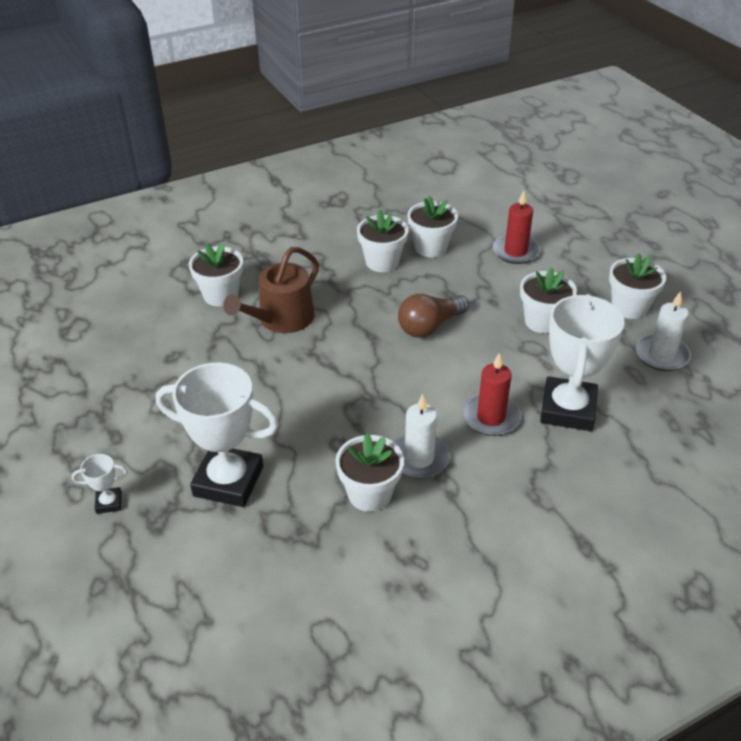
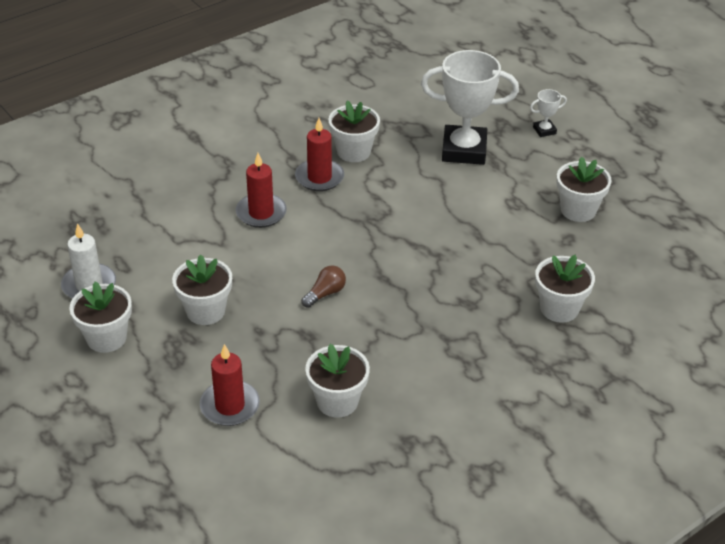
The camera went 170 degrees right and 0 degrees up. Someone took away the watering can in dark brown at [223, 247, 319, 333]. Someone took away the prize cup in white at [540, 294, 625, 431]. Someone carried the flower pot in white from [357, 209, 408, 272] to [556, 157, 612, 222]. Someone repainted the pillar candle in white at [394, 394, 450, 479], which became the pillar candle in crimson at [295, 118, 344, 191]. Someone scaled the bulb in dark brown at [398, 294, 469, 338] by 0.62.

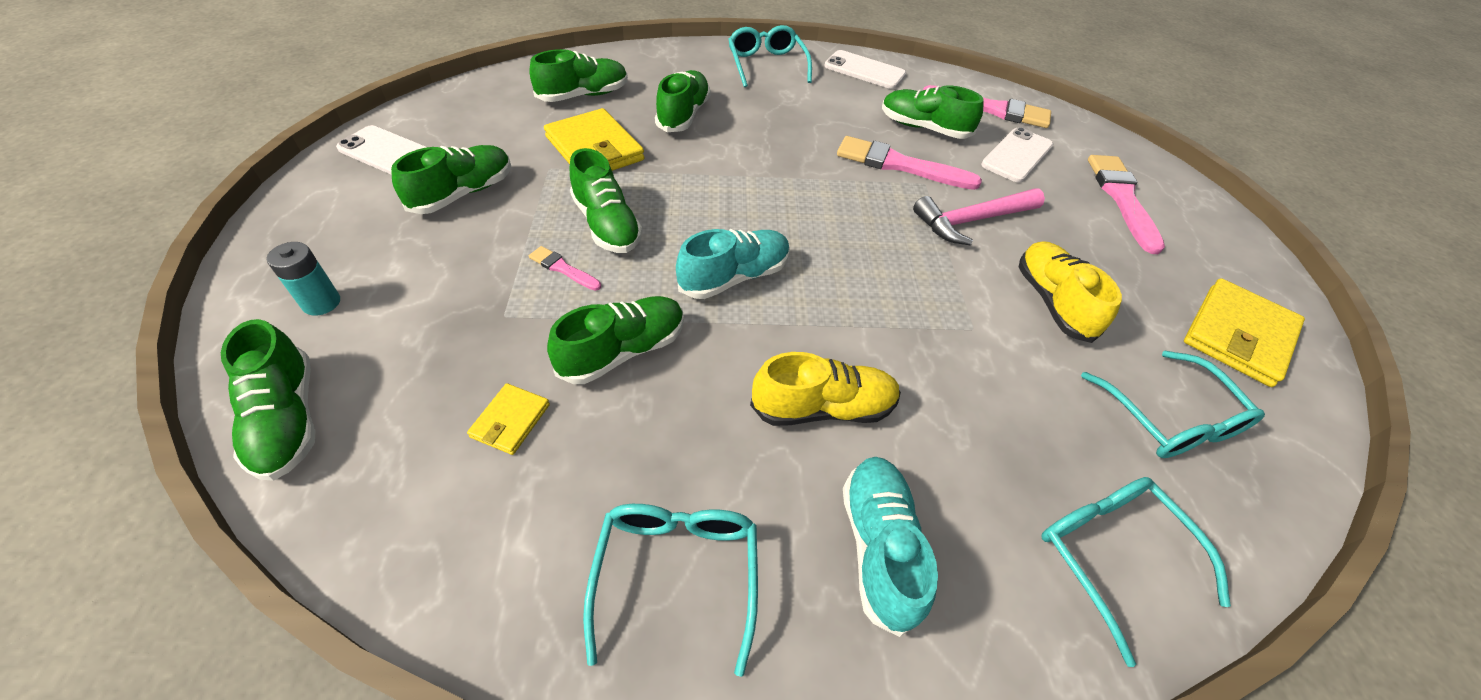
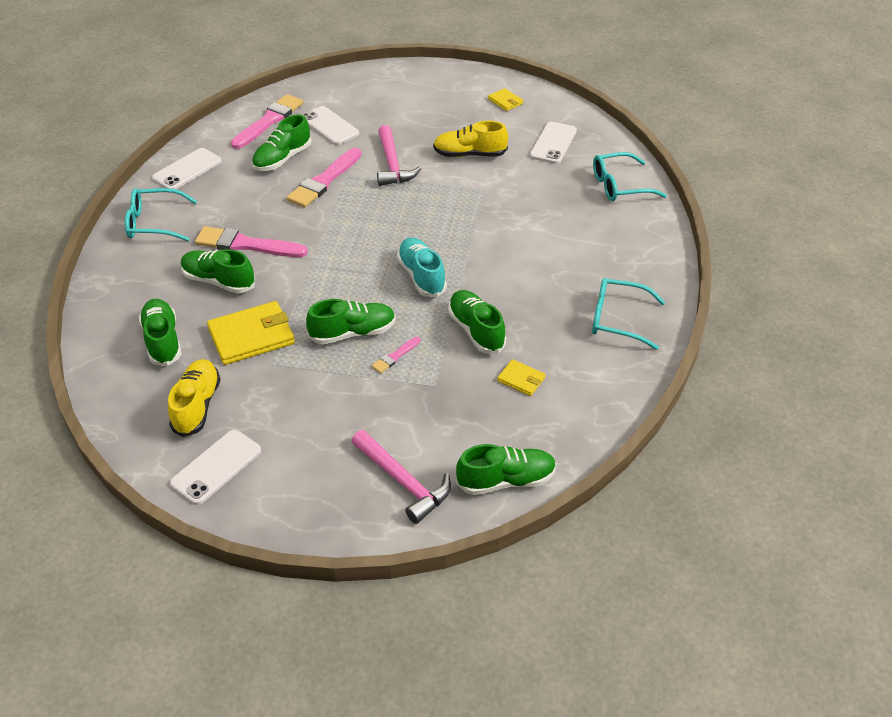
The camera went 75 degrees left and 5 degrees down. Someone took away the sneaker in emerald at [391, 145, 511, 214]. Someone took away the sneaker in teal at [843, 457, 938, 637]. Someone carried the sneaker in golden from [750, 352, 901, 426] to [168, 359, 221, 437]. Someone carried the brush in pink from [1088, 155, 1165, 254] to [195, 226, 308, 257]. Someone swapped the AA battery in teal at [266, 242, 340, 315] for the hammer in pink at [351, 430, 451, 524]. Someone swapped the spectacles in teal at [1081, 351, 1265, 458] for the phone in white at [530, 122, 577, 164]. Someone scaled the card wallet in golden at [1184, 278, 1305, 387] by 0.51.

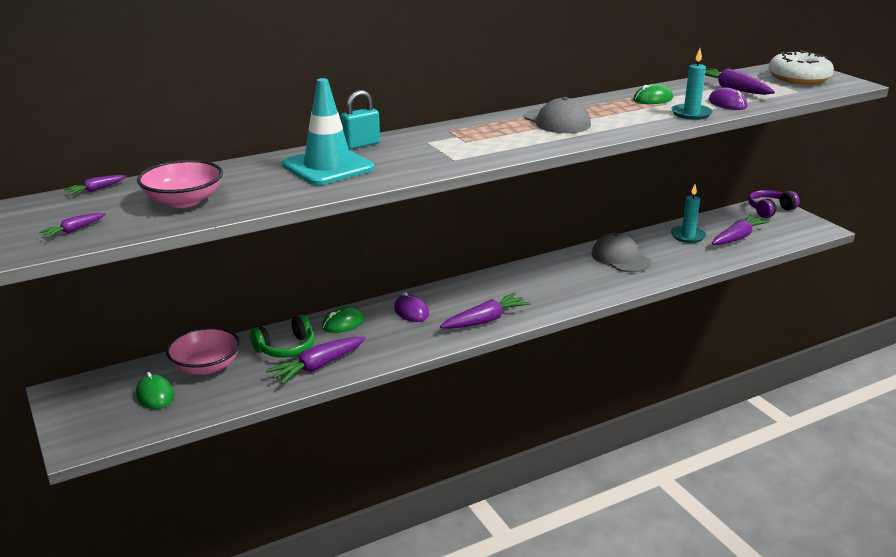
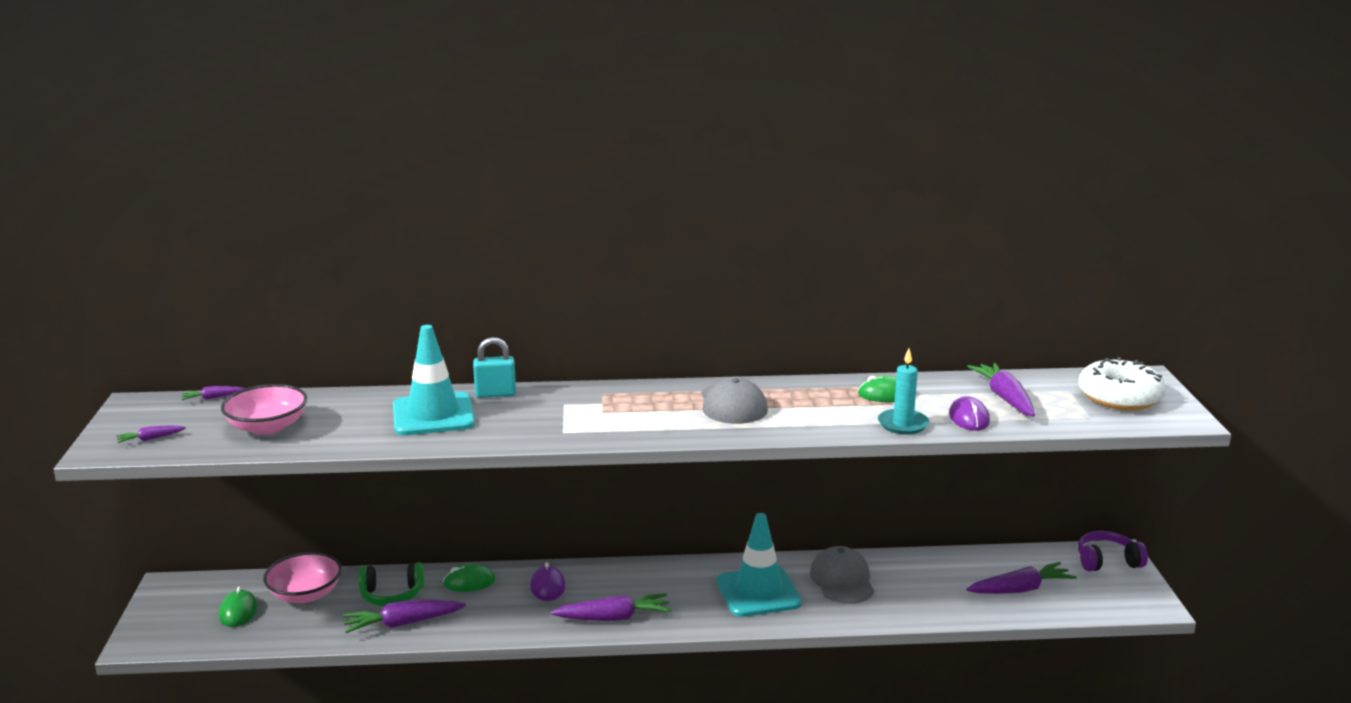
The camera went 25 degrees right and 5 degrees down. Someone took away the pillar candle in teal at [671, 184, 706, 243]. Someone put down the traffic cone in teal at [717, 513, 802, 617].

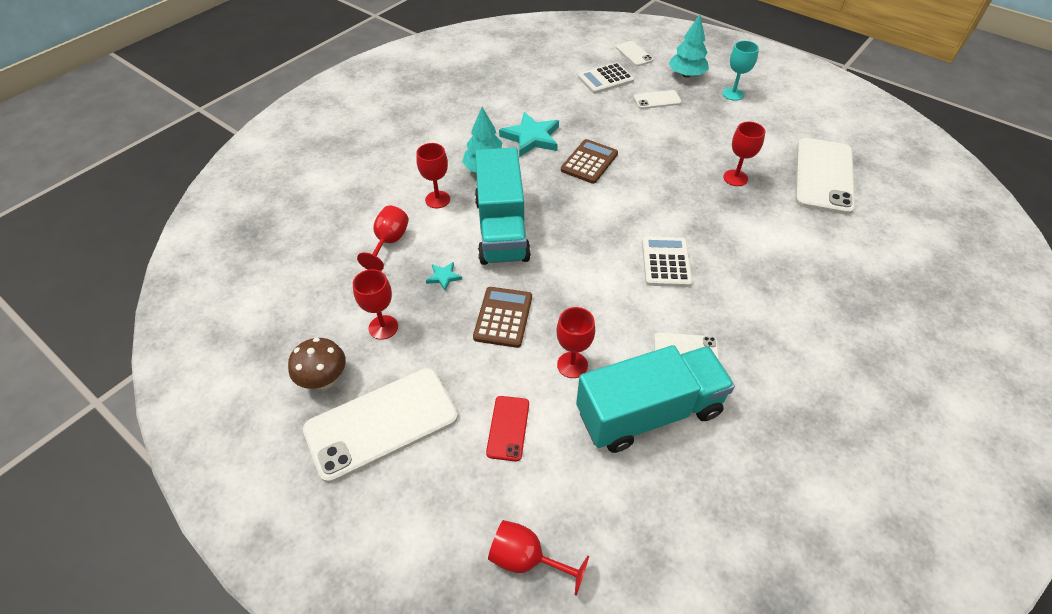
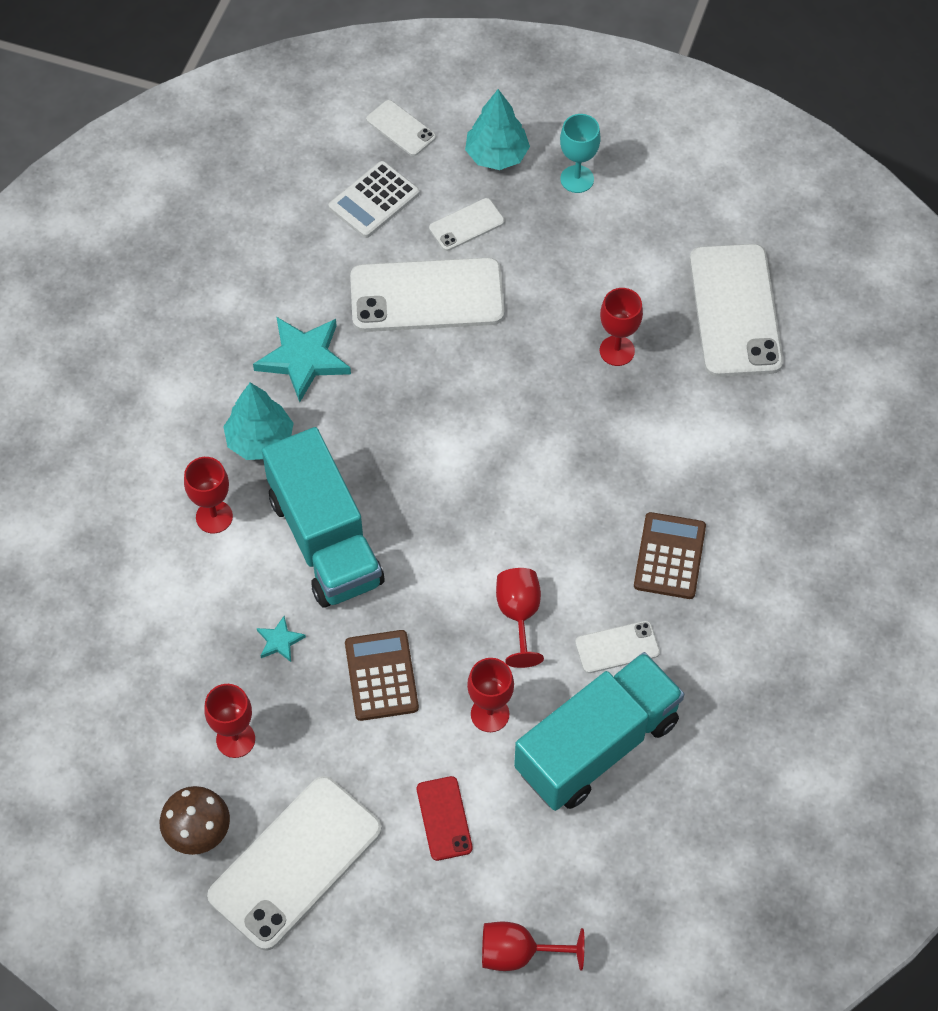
The camera went 20 degrees left and 10 degrees up. Someone took away the adding machine in white at [642, 236, 693, 287]. Someone put down the phone in white at [350, 257, 504, 332]. Someone carried the wine glass in crimson from [357, 206, 409, 271] to [496, 568, 544, 668]. Someone carried the adding machine in dark brown from [561, 139, 618, 184] to [634, 512, 706, 599].

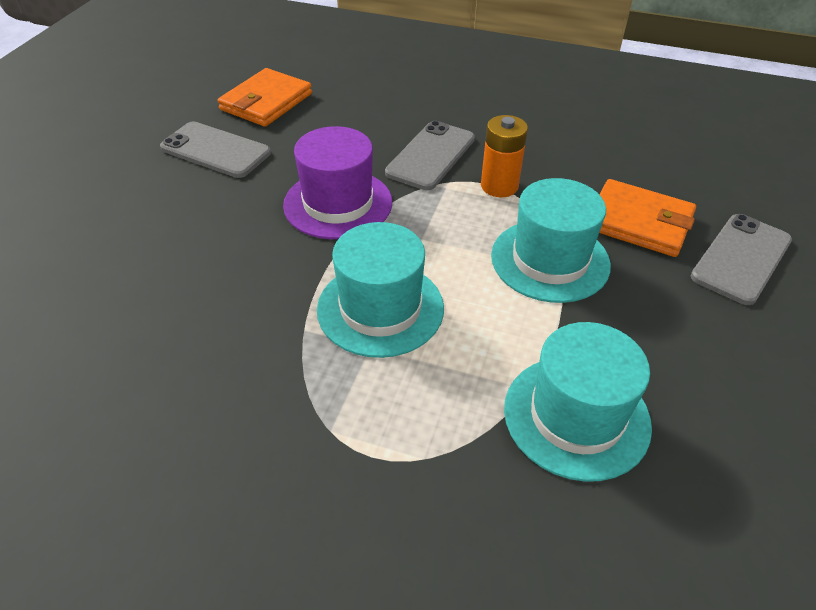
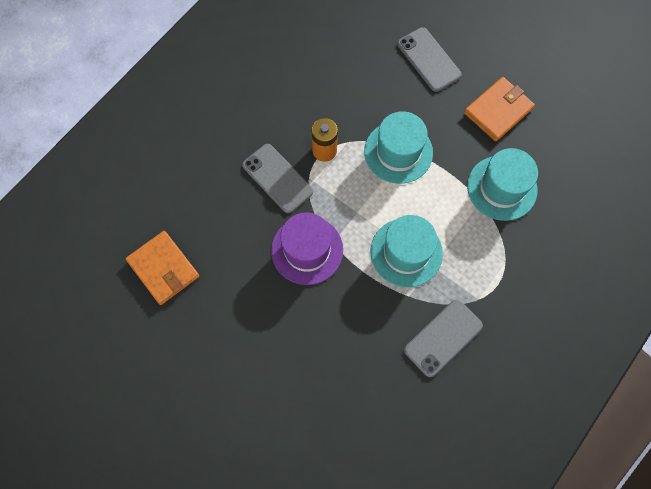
The camera went 70 degrees left and 25 degrees up. Someone carried the phone in gray from [160, 121, 271, 178] to [404, 299, 483, 377]. Someone carried the card wallet in orange from [599, 179, 696, 257] to [464, 77, 535, 141].

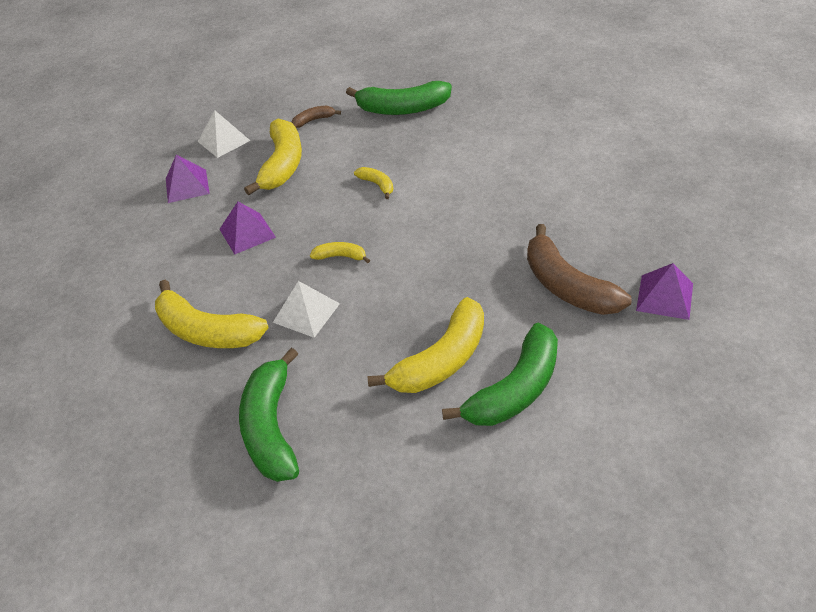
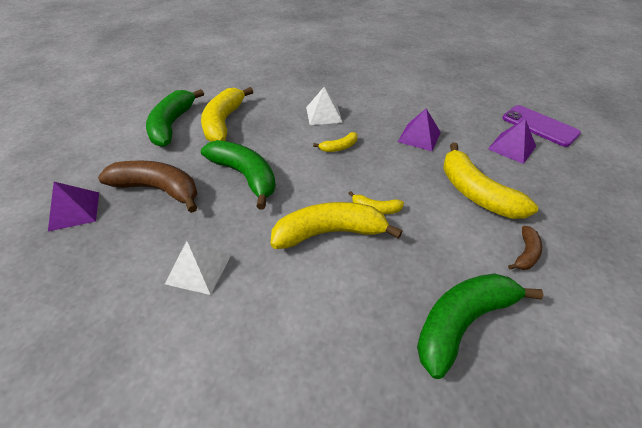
The camera went 140 degrees right and 0 degrees up. Someone put down the phone in violet at [502, 105, 581, 147]. Someone carried the banana in golden from [155, 280, 269, 348] to [270, 202, 403, 249]. Someone carried the pyramid in white from [198, 110, 250, 158] to [165, 241, 231, 295]. Someone carried the banana in emerald from [239, 348, 299, 482] to [201, 140, 276, 209].

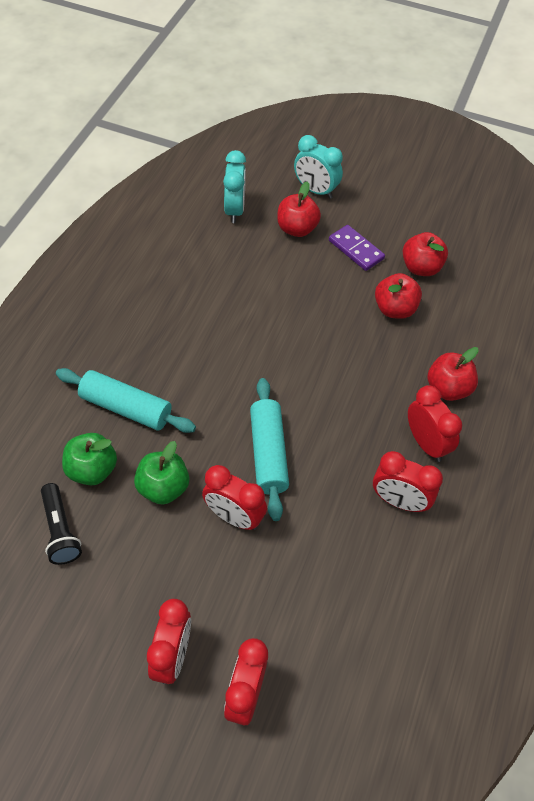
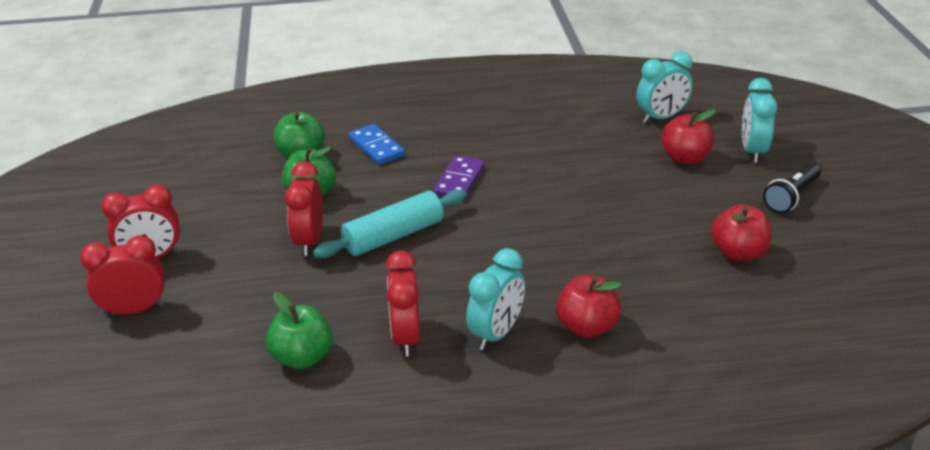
The camera went 65 degrees right and 20 degrees down. Someone took away the toy apple in crimson at [375, 273, 422, 319]. Someone put down the toy apple in emerald at [266, 292, 333, 369]. Someone carried the pocket torch in jet-black from [41, 483, 82, 565] to [763, 162, 821, 213]. Someone carried the domino tile in violet from [329, 225, 385, 271] to [433, 155, 485, 197]. Someone swapped the dough roller in teal at [56, 368, 196, 433] for the domino tile in royal blue at [349, 124, 405, 165]. Someone repainted the alarm clock in crimson at [408, 385, 462, 462], which became the alarm clock in teal at [466, 248, 525, 350].

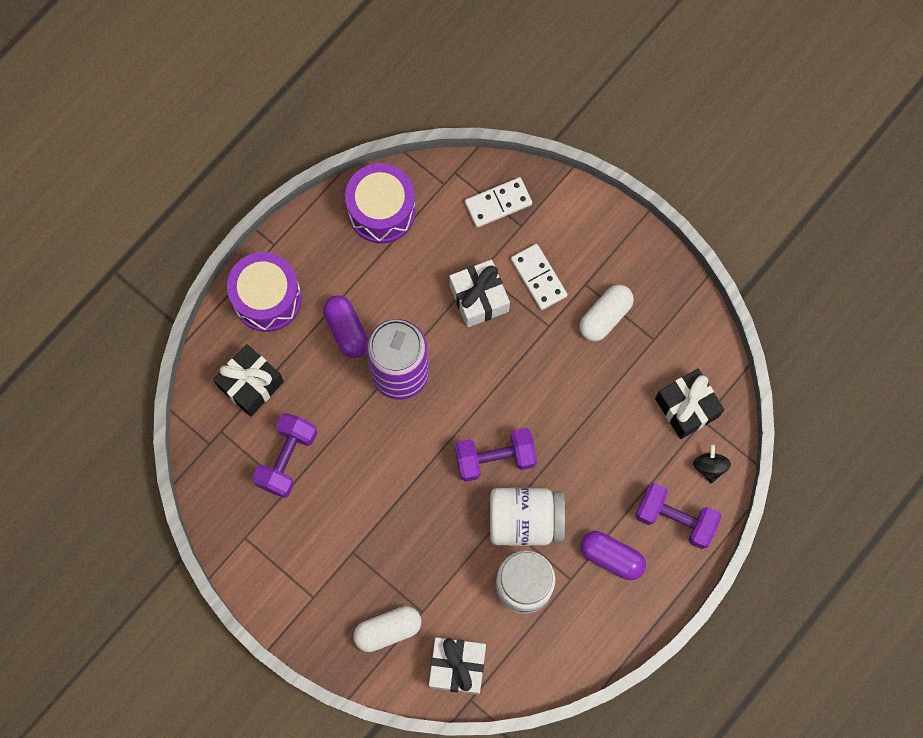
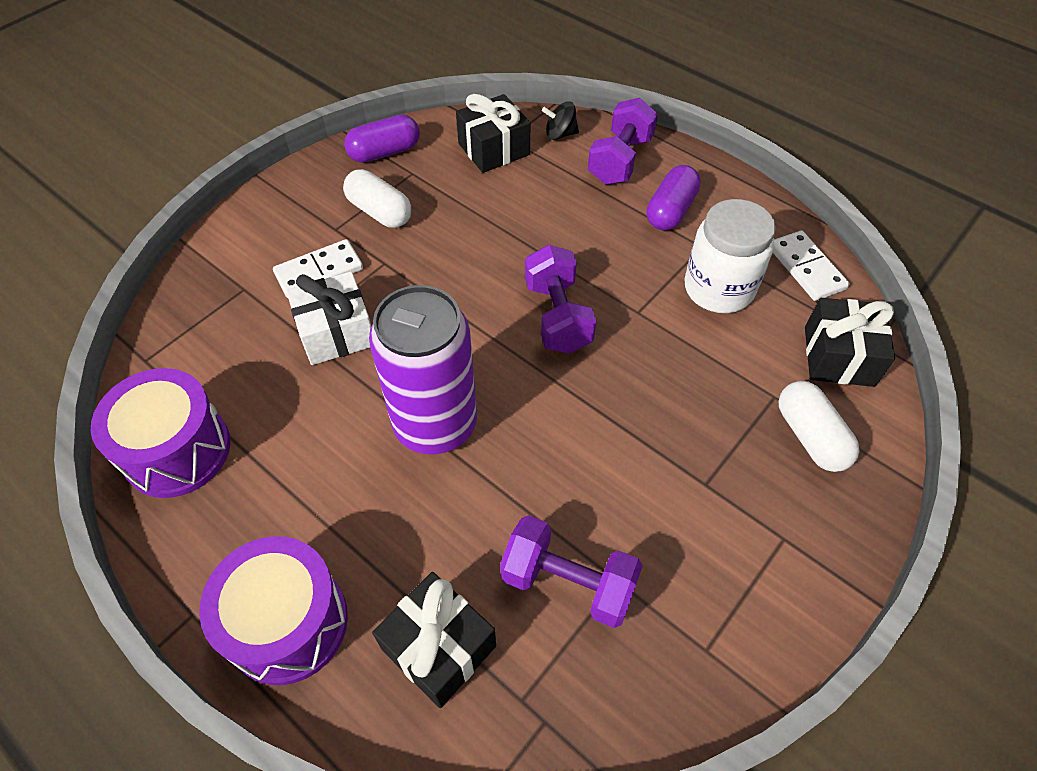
The camera went 90 degrees left and 20 degrees down. Someone took away the preserve jar in white at [490, 488, 565, 546]. Someone carried the capsule in violet from [323, 295, 368, 358] to [344, 114, 420, 163]. Someone carried the domino tile in white from [465, 177, 532, 228] to [773, 230, 850, 301]. Someone repainted the wrapped gift in white at [429, 637, 486, 695], which became the wrapped gift in jet-black at [805, 298, 895, 387].

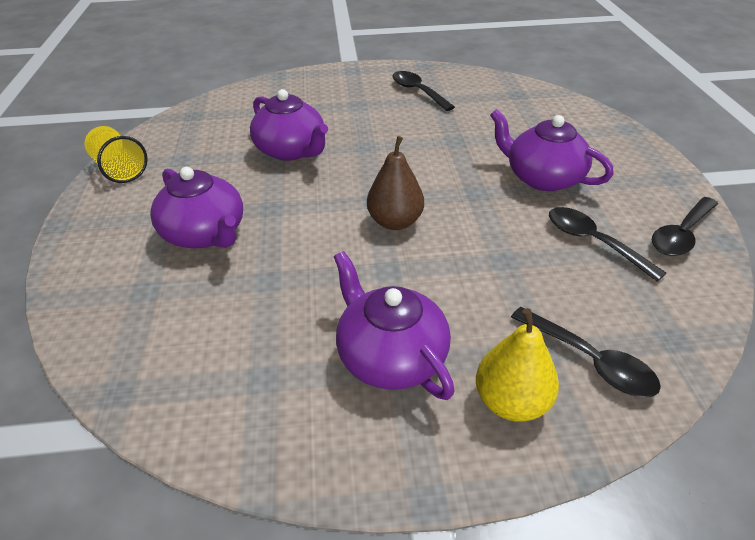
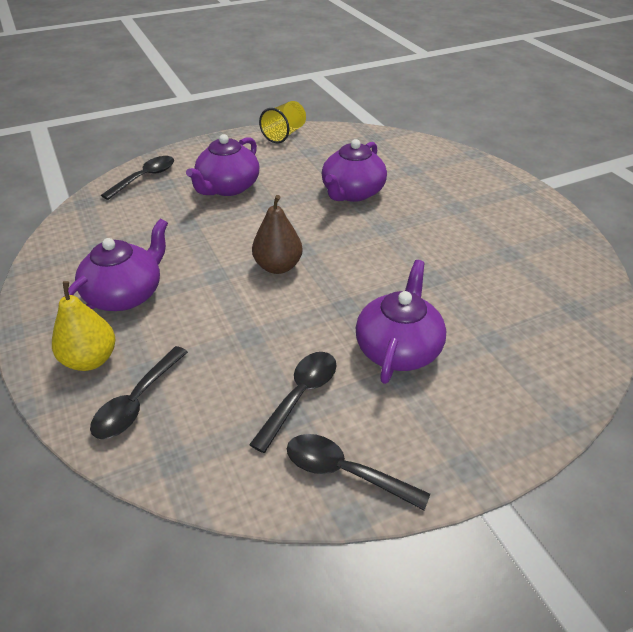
The camera went 70 degrees right and 0 degrees up. Someone carried the tablespoon in jet-black from [392, 71, 455, 111] to [101, 156, 174, 200].

